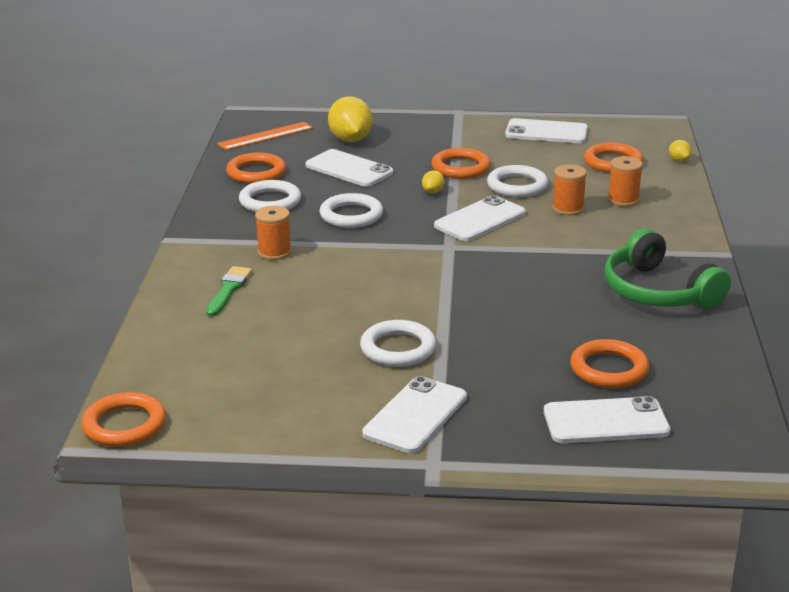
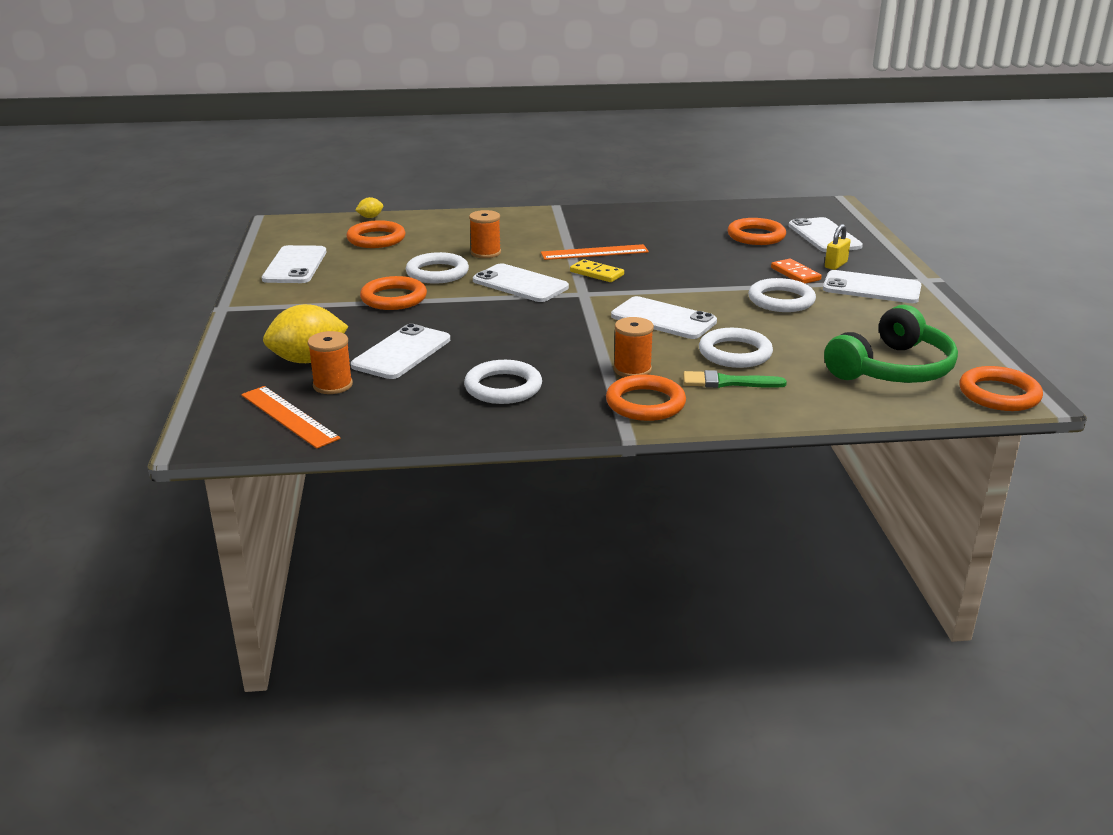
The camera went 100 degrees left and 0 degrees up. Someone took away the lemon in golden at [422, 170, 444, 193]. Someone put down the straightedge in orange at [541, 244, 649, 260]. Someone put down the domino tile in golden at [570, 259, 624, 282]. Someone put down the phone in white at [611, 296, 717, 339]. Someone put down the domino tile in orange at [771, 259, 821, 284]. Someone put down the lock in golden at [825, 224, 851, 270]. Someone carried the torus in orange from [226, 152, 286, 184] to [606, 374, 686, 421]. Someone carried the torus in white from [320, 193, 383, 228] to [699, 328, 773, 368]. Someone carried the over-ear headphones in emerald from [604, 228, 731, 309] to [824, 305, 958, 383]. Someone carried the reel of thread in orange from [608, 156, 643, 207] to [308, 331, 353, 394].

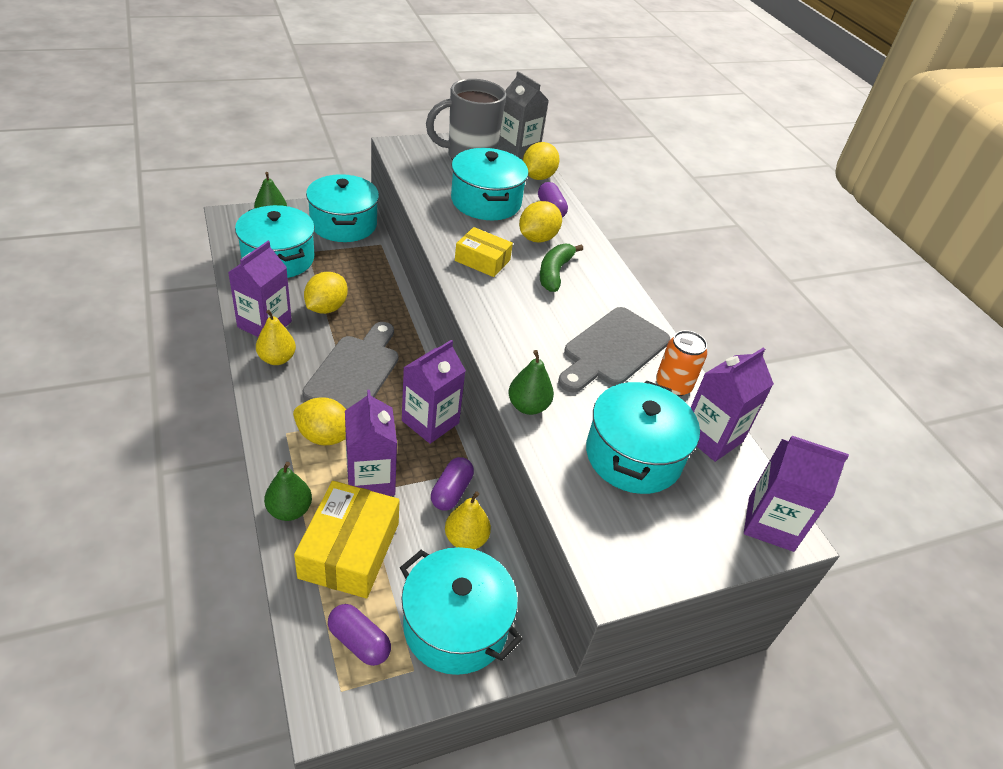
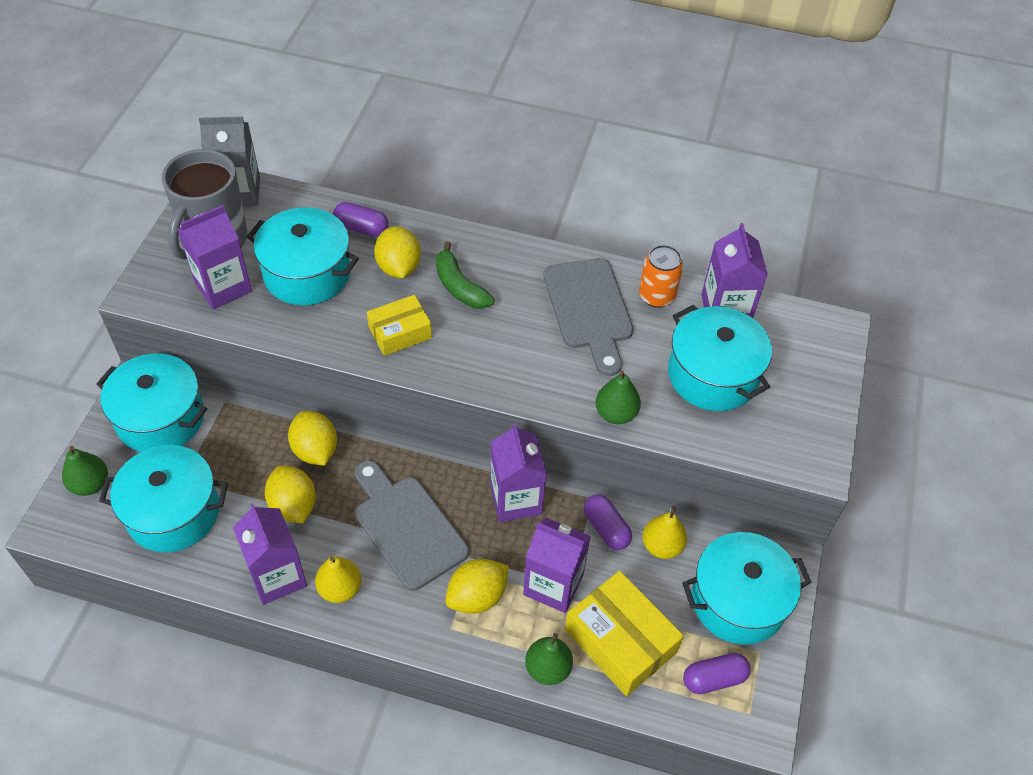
The camera went 50 degrees left and 10 degrees up. Someone carried the lemon in golden from [523, 142, 560, 180] to [288, 411, 337, 466]. Someone carried the milk carton in violet from [744, 436, 849, 552] to [177, 205, 252, 309].

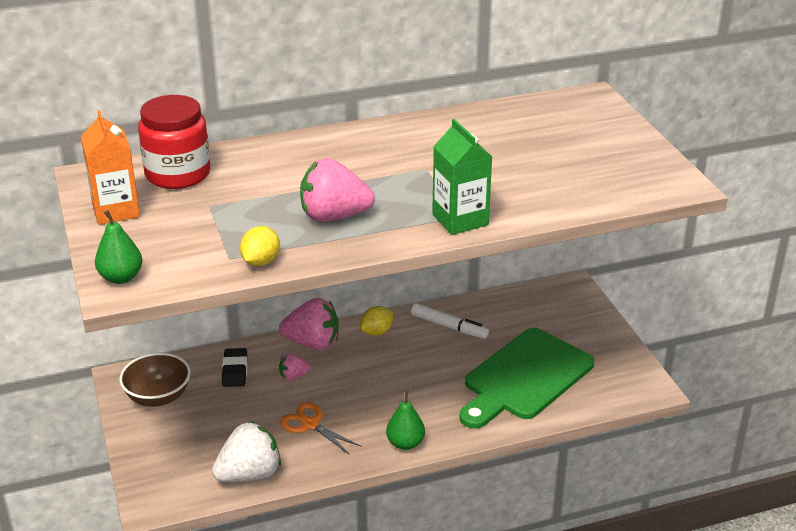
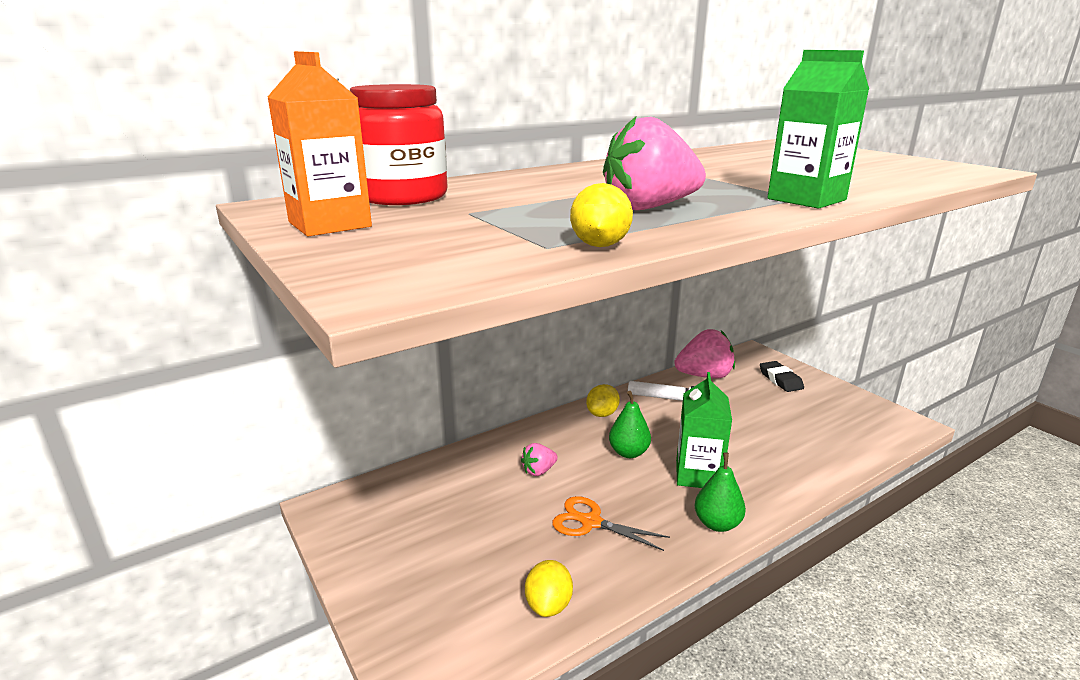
The camera went 15 degrees left and 10 degrees down. Someone took away the serving bowl in dark brown at [119, 353, 190, 407]. Someone took away the cutting board in emerald at [459, 328, 594, 429]. Someone put down the milk carton in emerald at [676, 372, 732, 488]. Someone carried the pear in emerald from [95, 210, 143, 284] to [609, 391, 651, 458]. Someone carried the pencil eraser in jet-black from [222, 348, 247, 387] to [760, 361, 804, 392]. Someone carried the toy strawberry in pink from [279, 298, 339, 350] to [675, 329, 735, 379]. Someone swapped the toy strawberry in white at [212, 421, 281, 482] for the lemon in golden at [525, 560, 573, 617].

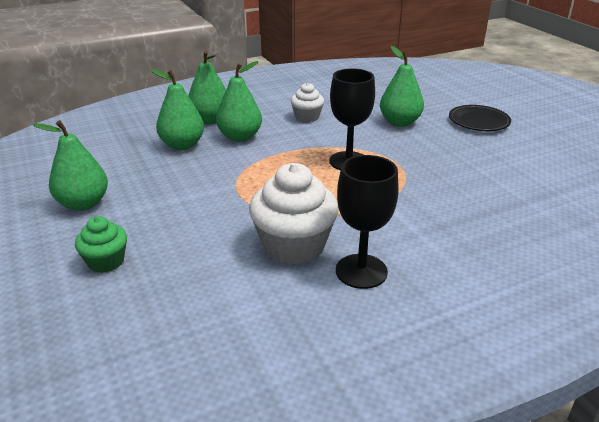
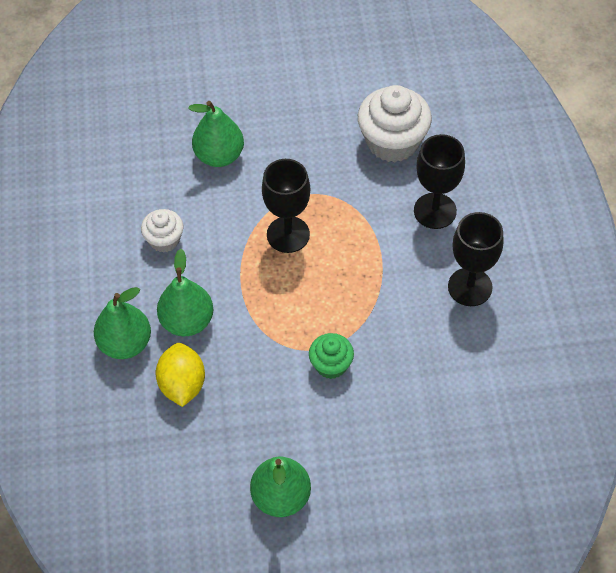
The camera went 70 degrees left and 25 degrees up. Someone took away the dinner plate in jet-black at [449, 105, 511, 131]. Someone put down the wine glass in jet-black at [414, 134, 465, 229]. Someone carried the fairy cake in emerald from [75, 216, 127, 273] to [309, 333, 354, 379]. Someone carried the fairy cake in white from [249, 163, 338, 265] to [358, 85, 432, 162]. Someone swapped the pear in emerald at [150, 69, 204, 150] for the lemon in golden at [155, 343, 205, 407].

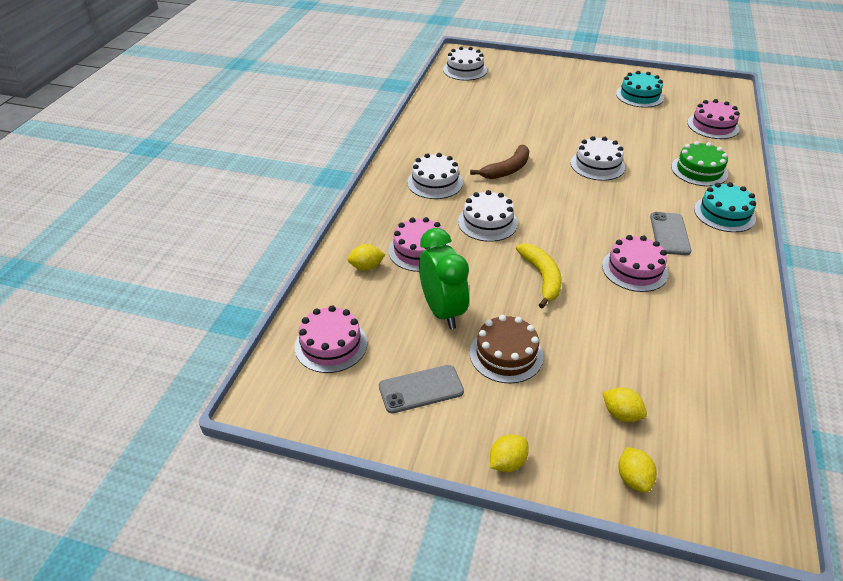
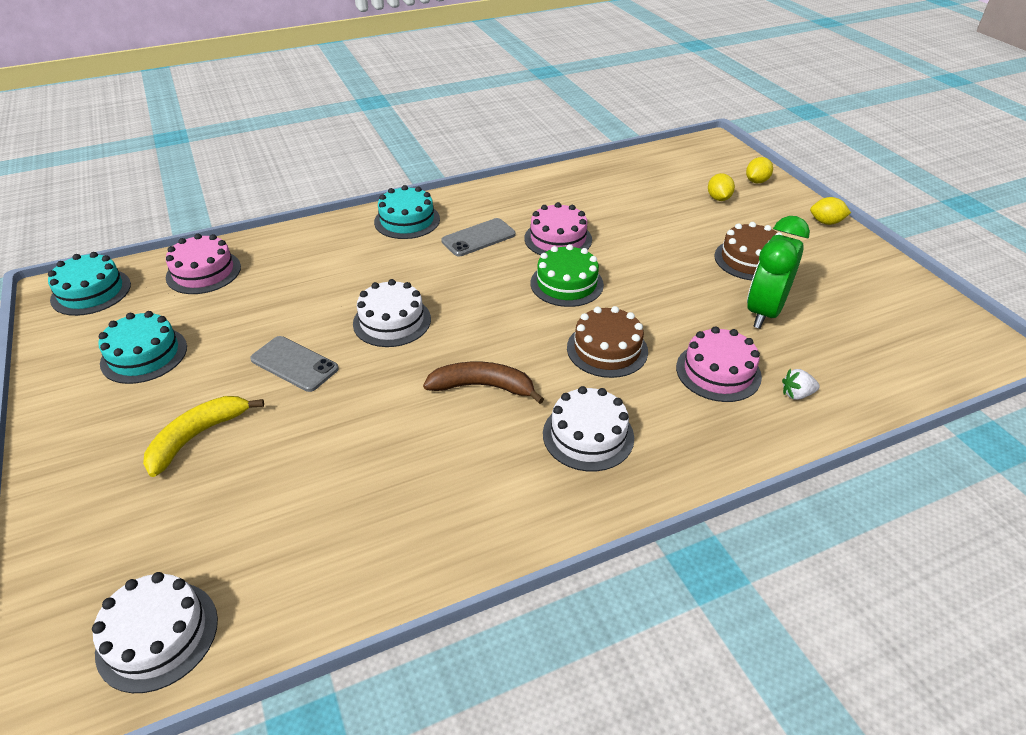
The camera went 130 degrees left and 0 degrees up. Someone took away the gateau in pink at [295, 306, 367, 373]. Someone put down the gateau in teal at [48, 252, 131, 316]. Someone carried the phone in gray from [379, 365, 464, 413] to [250, 336, 339, 392]. Someone carried the banana in golden from [516, 243, 562, 309] to [143, 396, 264, 477]. Someone carried the gateau in emerald from [671, 141, 728, 186] to [531, 244, 604, 307]. Someone swapped the lemon in golden at [347, 244, 385, 271] for the toy strawberry in white at [782, 369, 820, 400]. Someone repainted the gateau in white at [458, 190, 518, 242], which became the gateau in dark brown at [567, 306, 648, 378].

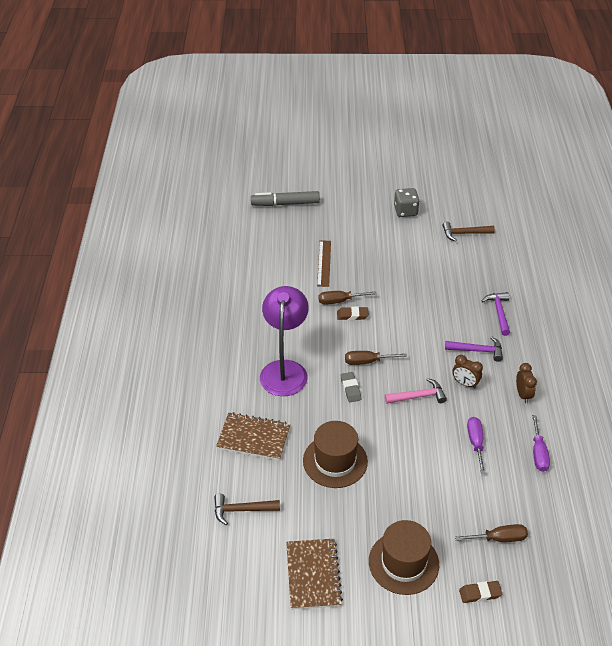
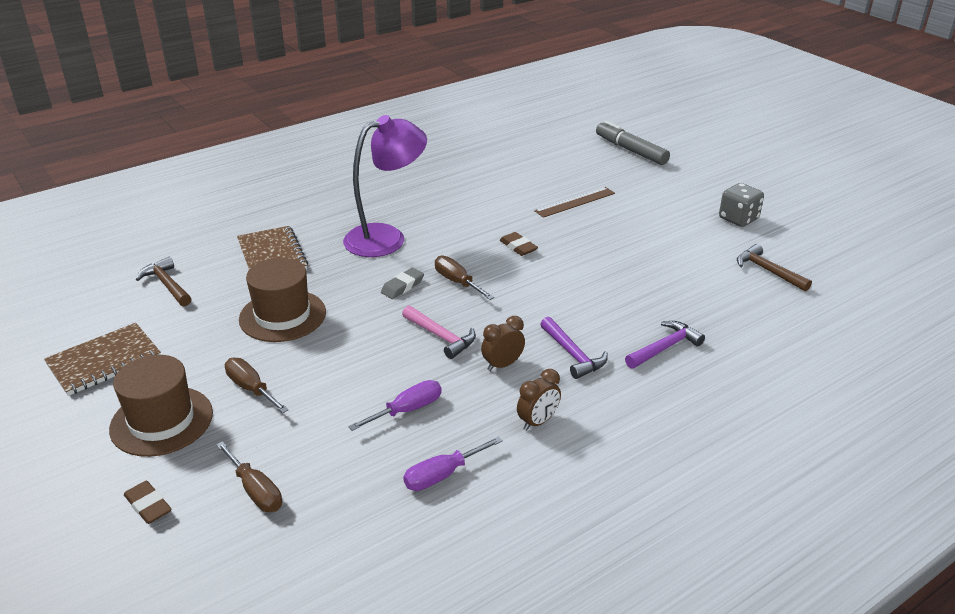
The camera went 55 degrees right and 10 degrees down. Someone carried the flat screwdriver in dark brown from [318, 291, 376, 305] to [225, 358, 289, 413]. Someone rotated the alarm clock in dark brown at [452, 355, 483, 389] by 60 degrees clockwise.

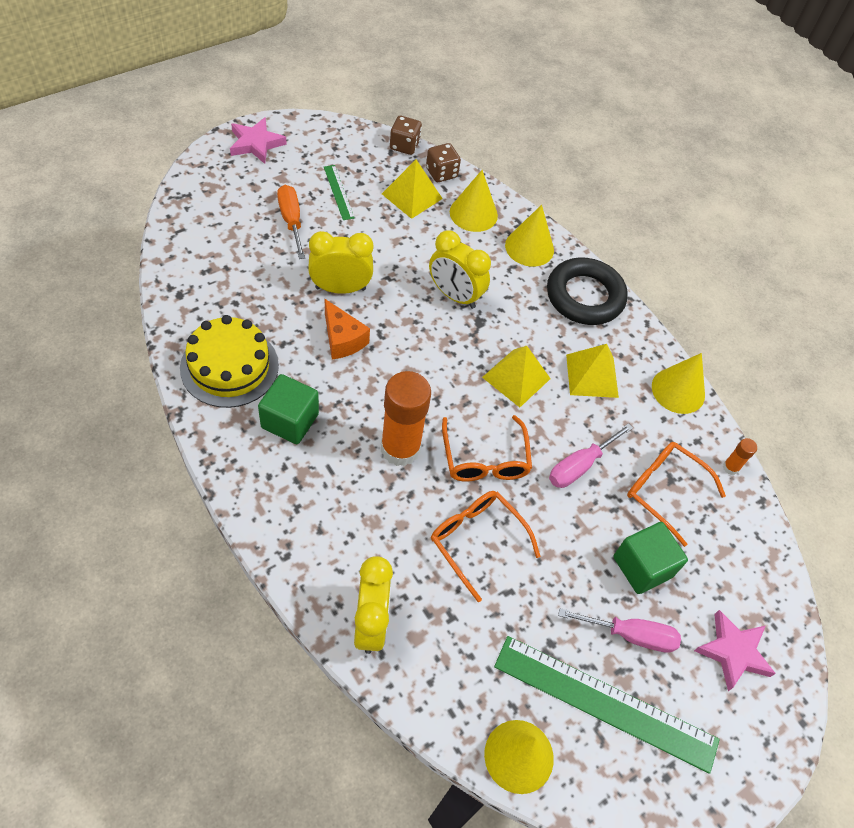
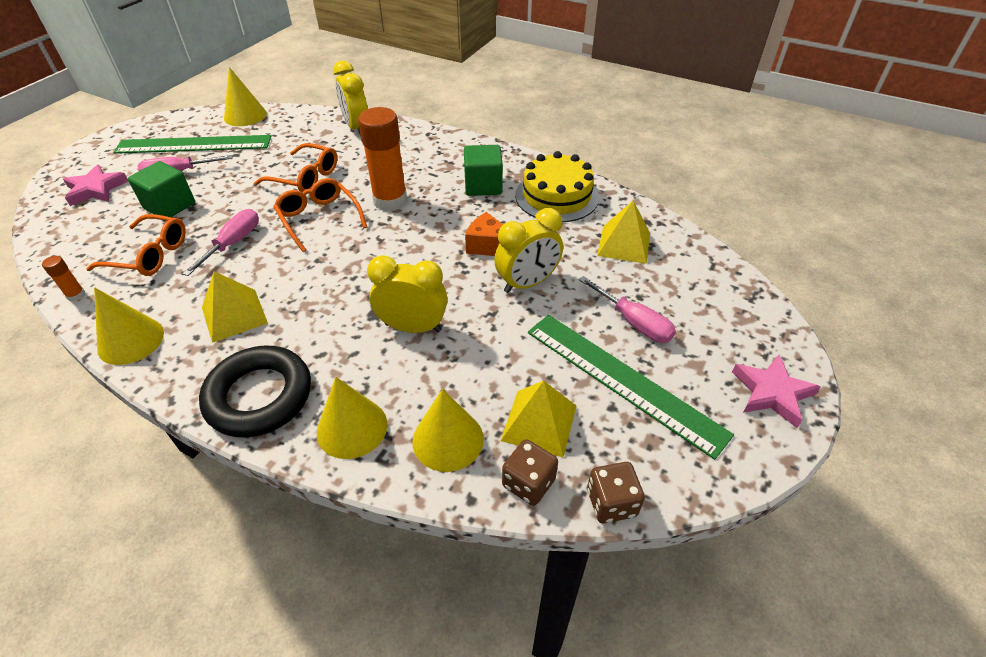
The camera went 160 degrees right and 10 degrees down. Someone carried the pyramid in golden from [482, 346, 551, 407] to [597, 201, 650, 264]. Someone repainted the flat screwdriver in orange at [277, 185, 305, 259], which became the flat screwdriver in pink at [579, 276, 676, 343]. Someone scaled the straightedge in emerald at [324, 165, 355, 220] by 2.19.

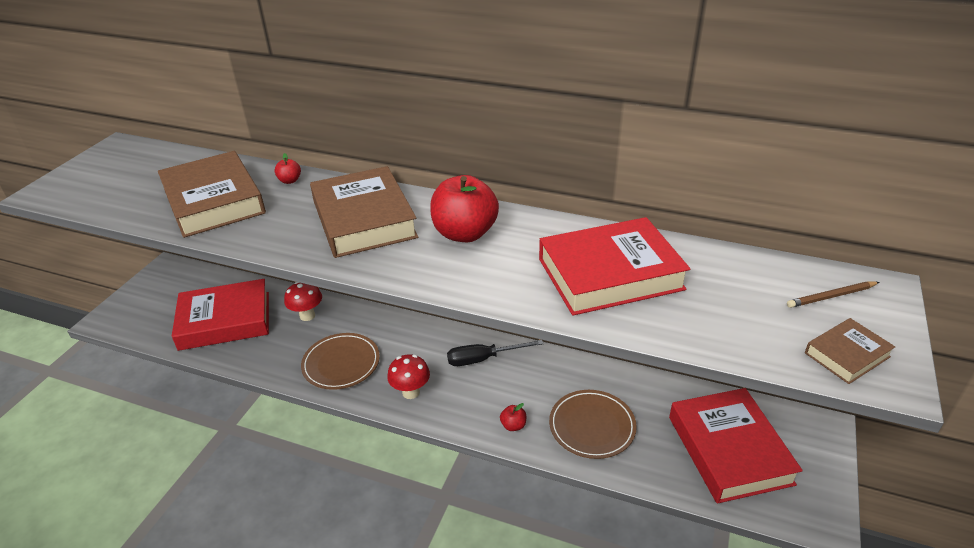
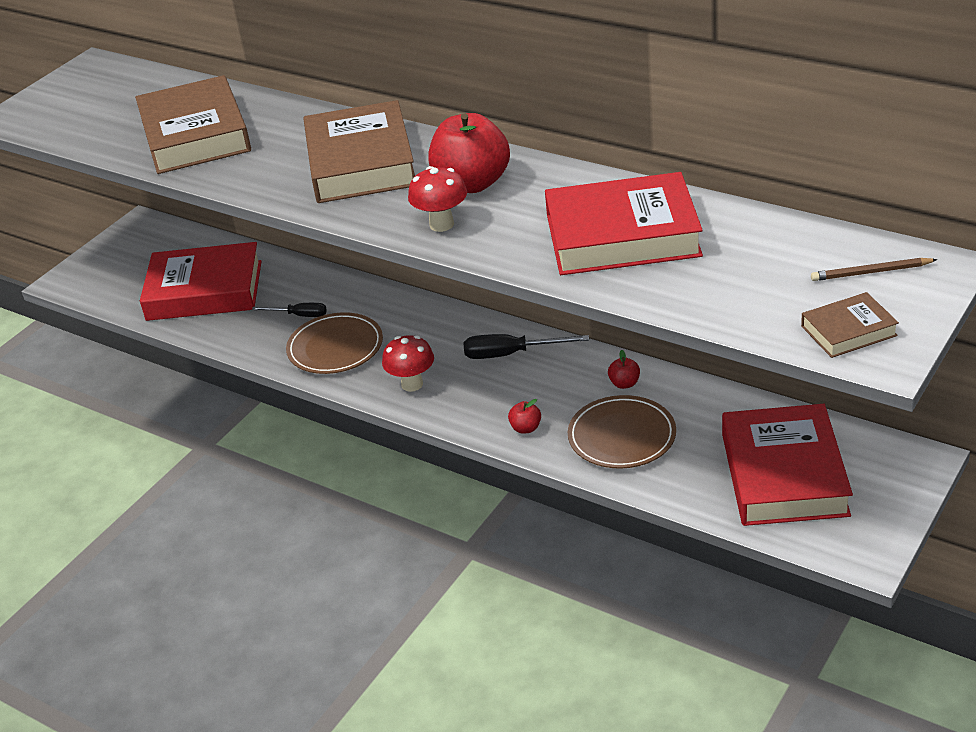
The camera went 15 degrees right and 0 degrees up. Someone put down the flat screwdriver in jet-black at [252, 303, 327, 317]. Someone carried the toy apple in crimson from [275, 153, 301, 184] to [608, 350, 640, 389]. Someone carried the mushroom in crimson from [284, 282, 322, 321] to [408, 166, 467, 232].

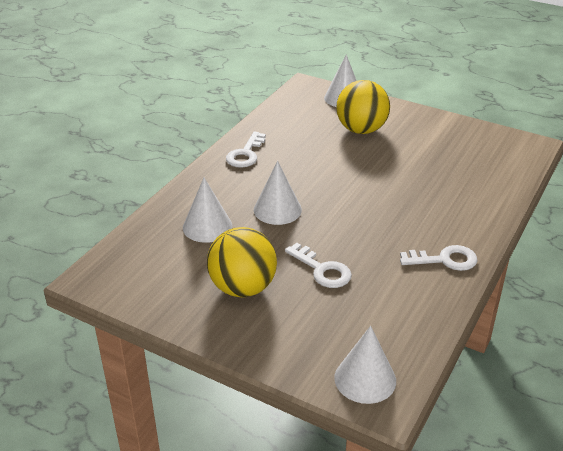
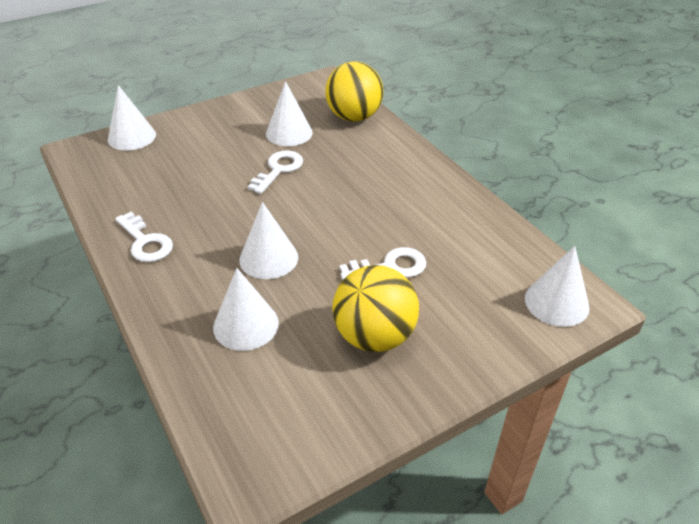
The camera went 60 degrees left and 5 degrees up. Someone put down the solid cone in white at [266, 81, 313, 146]. Someone carried the ball in golden from [336, 80, 390, 134] to [325, 61, 383, 121]. Someone carried the door key in white from [400, 245, 478, 271] to [248, 151, 303, 194].

